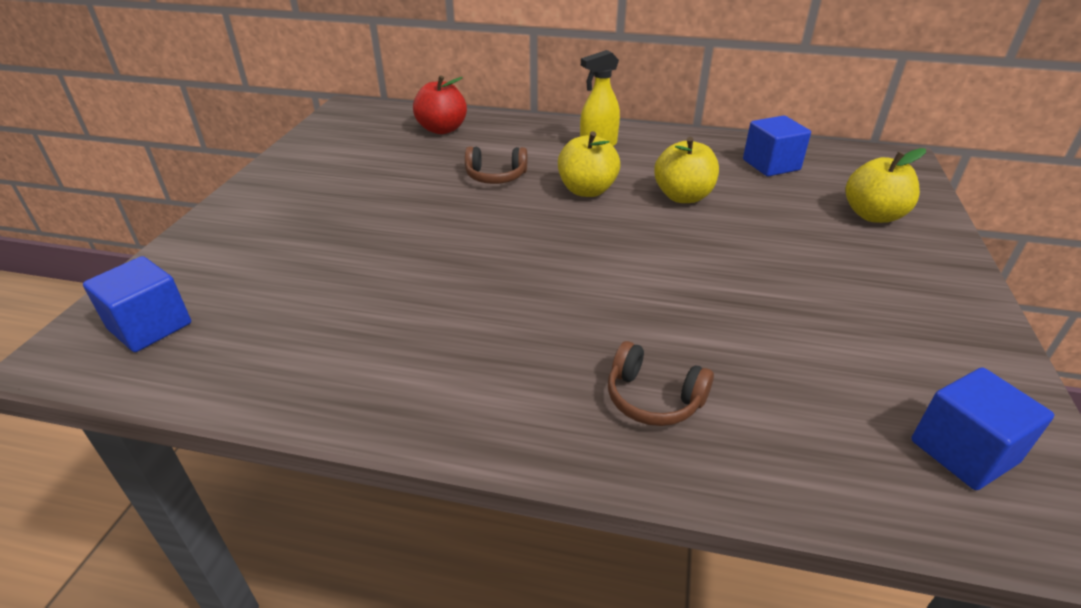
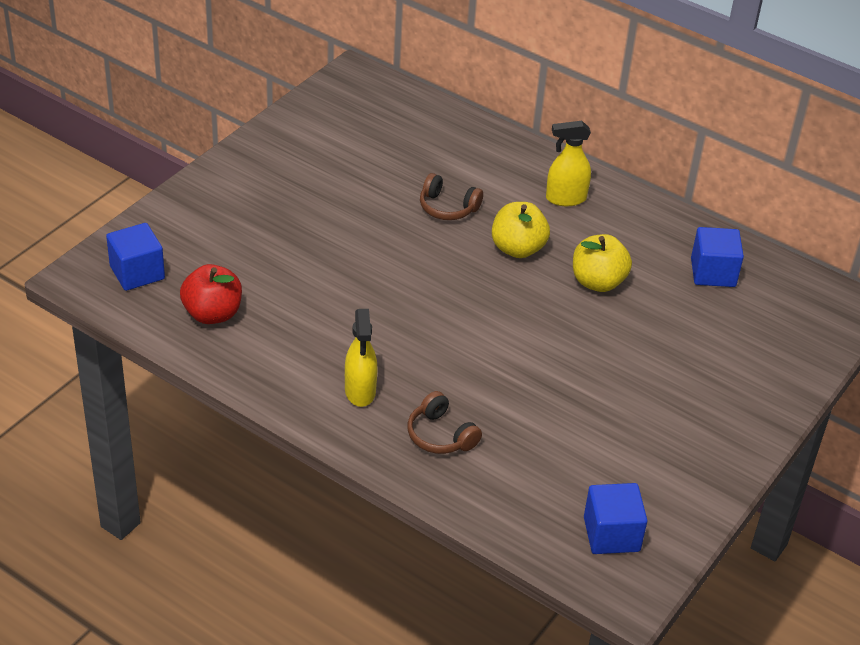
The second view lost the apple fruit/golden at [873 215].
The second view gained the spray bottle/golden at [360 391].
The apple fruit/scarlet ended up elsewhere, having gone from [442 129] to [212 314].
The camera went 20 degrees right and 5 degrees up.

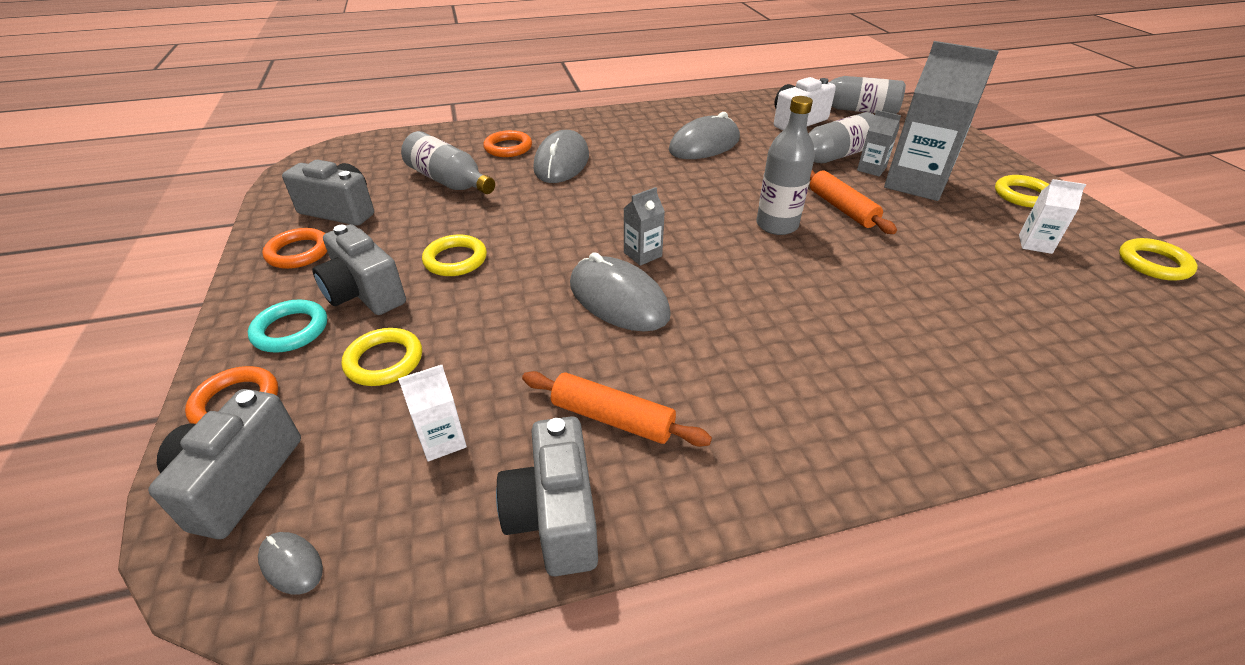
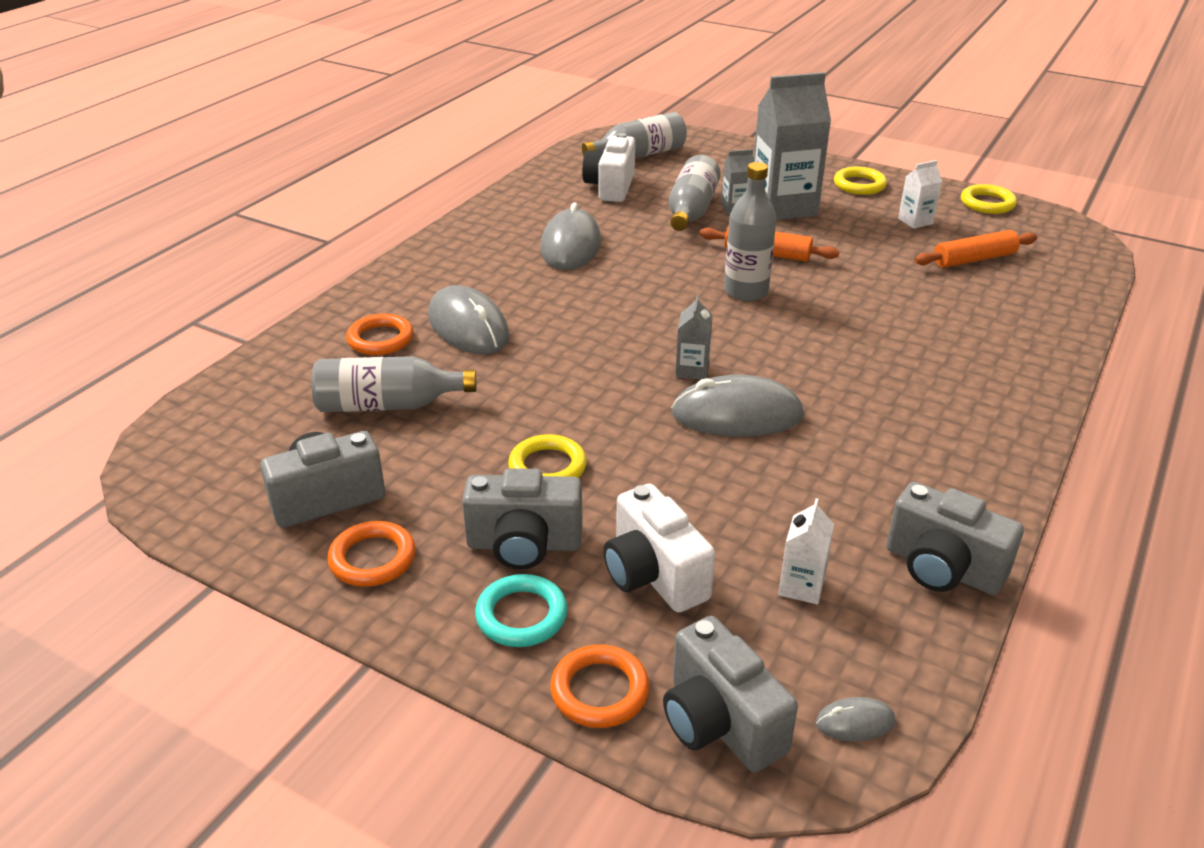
The rolling pin/orange ended up elsewhere, having gone from [612 418] to [974 259].
Where the ring/golden stood at [384 361], the photo camera/snow-white came to stand at [653 575].
The camera went 45 degrees left and 5 degrees down.

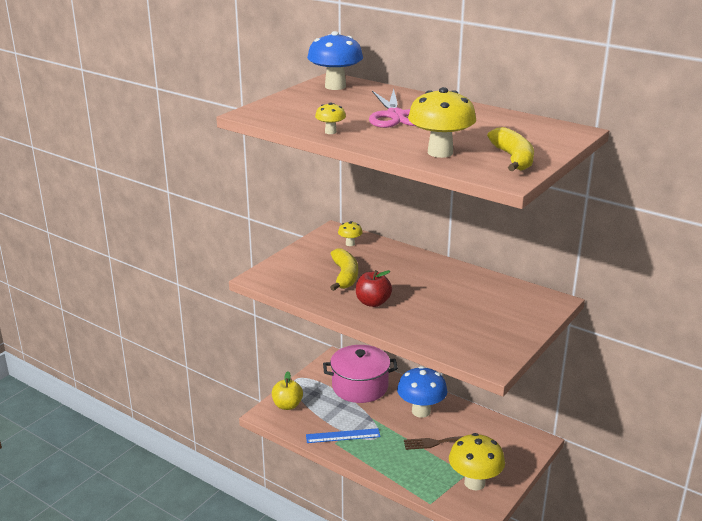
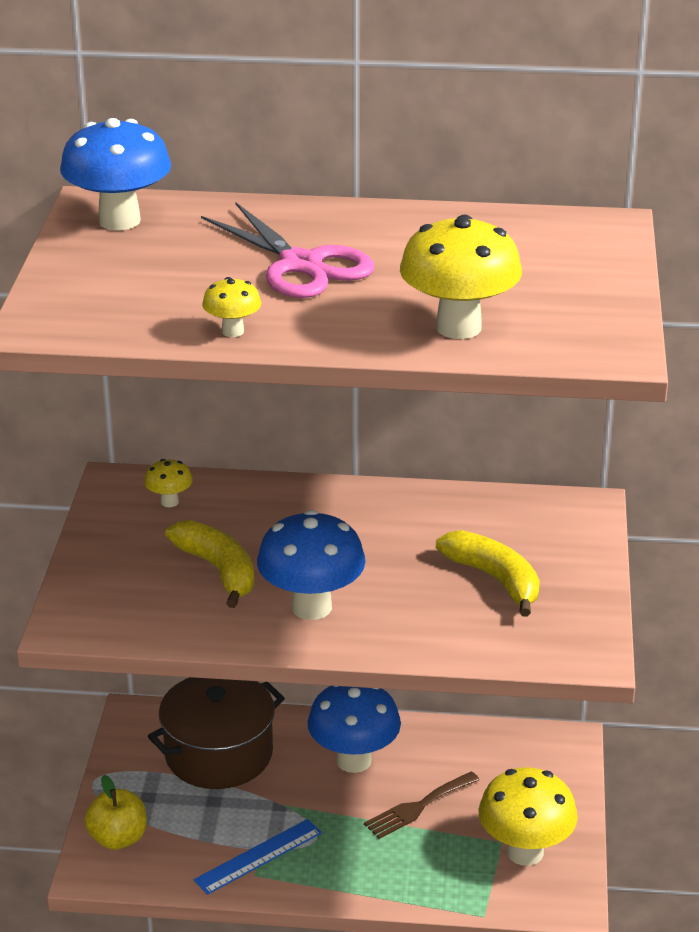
The banana/golden ended up elsewhere, having gone from [513 159] to [495 579].
Where the apple fruit/scarlet stood at [373 302], the fungus/blue came to stand at [311 607].
What was the stockpot/rosy at [360 387] turned into the stockpot/dark brown at [219 754].
The camera went 30 degrees left and 5 degrees up.

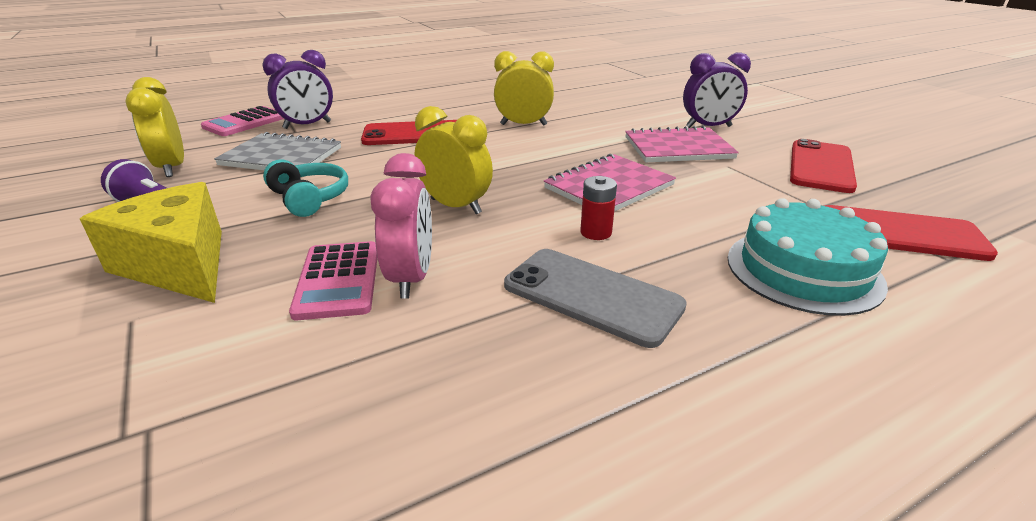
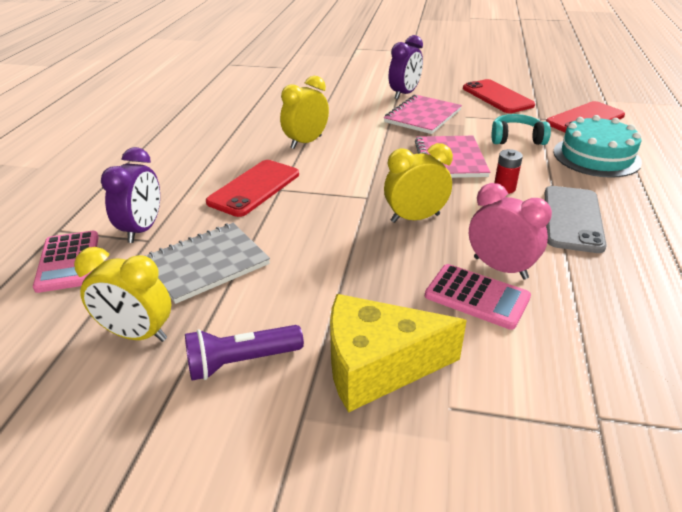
The headset/teal ended up elsewhere, having gone from [309 198] to [516 139].
The mobile phone/gray at [592 296] ended up facing another way, 60 degrees counterclockwise from before.
The camera went 50 degrees left and 5 degrees up.

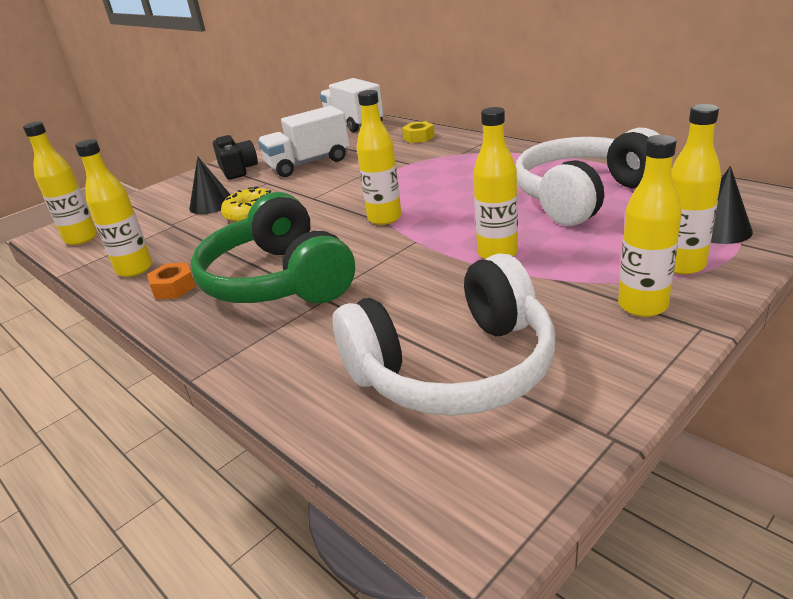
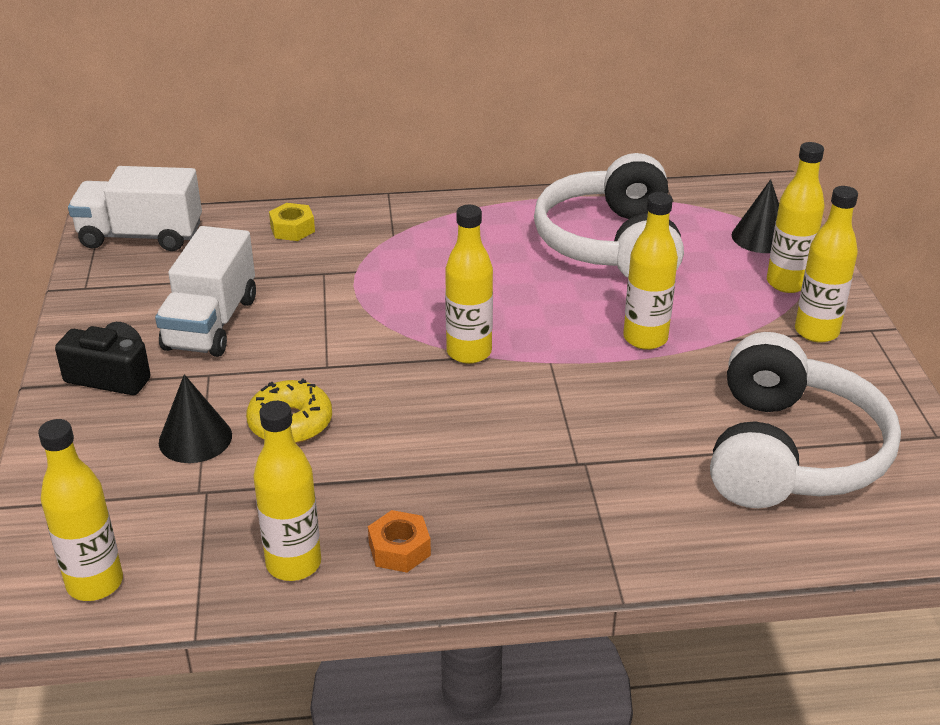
The second view lost the headset/leaf-green at [278 280].
The camera went 55 degrees left and 5 degrees up.

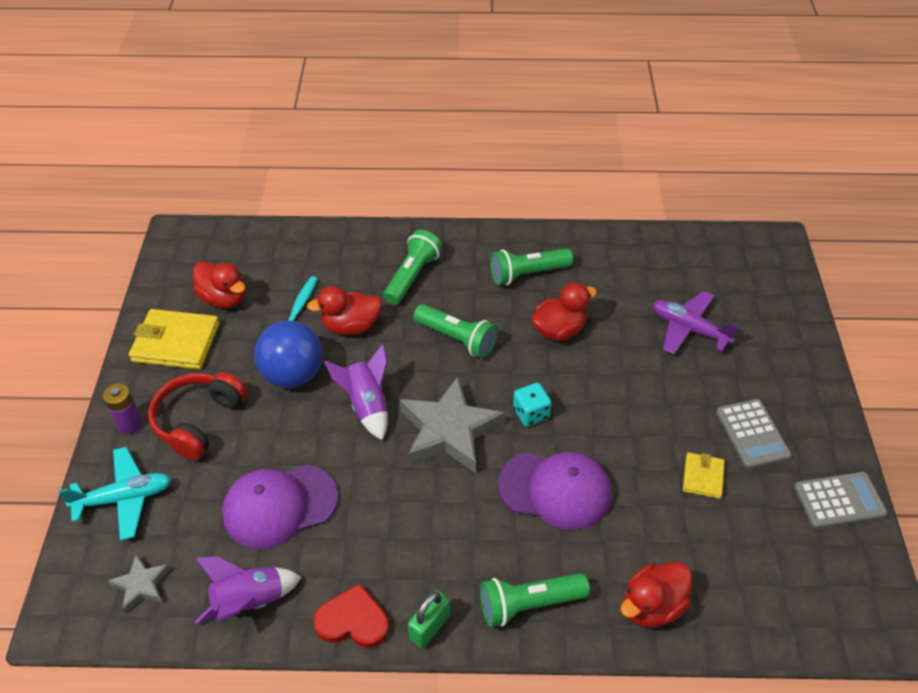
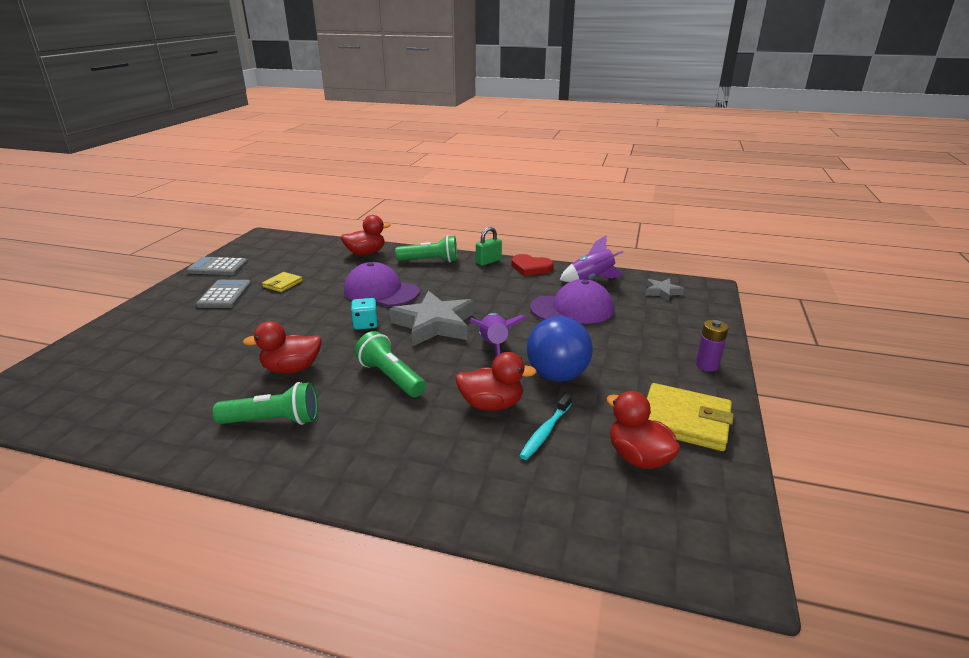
The second view lost the toy plane/teal at [124 498].
The second view lost the headset/scarlet at [198 421].
The second view lost the torch/leaf-green at [412 276].
The second view lost the toy plane/violet at [689 329].
The camera went 165 degrees left and 20 degrees down.

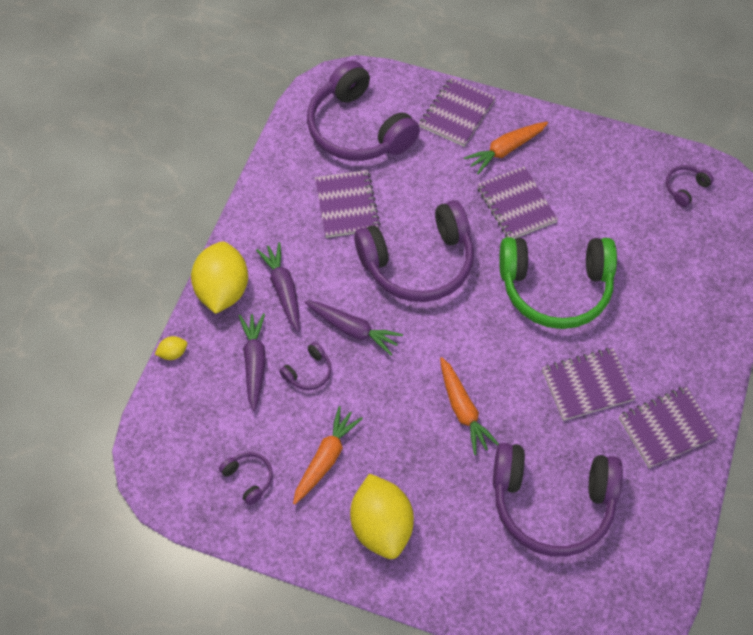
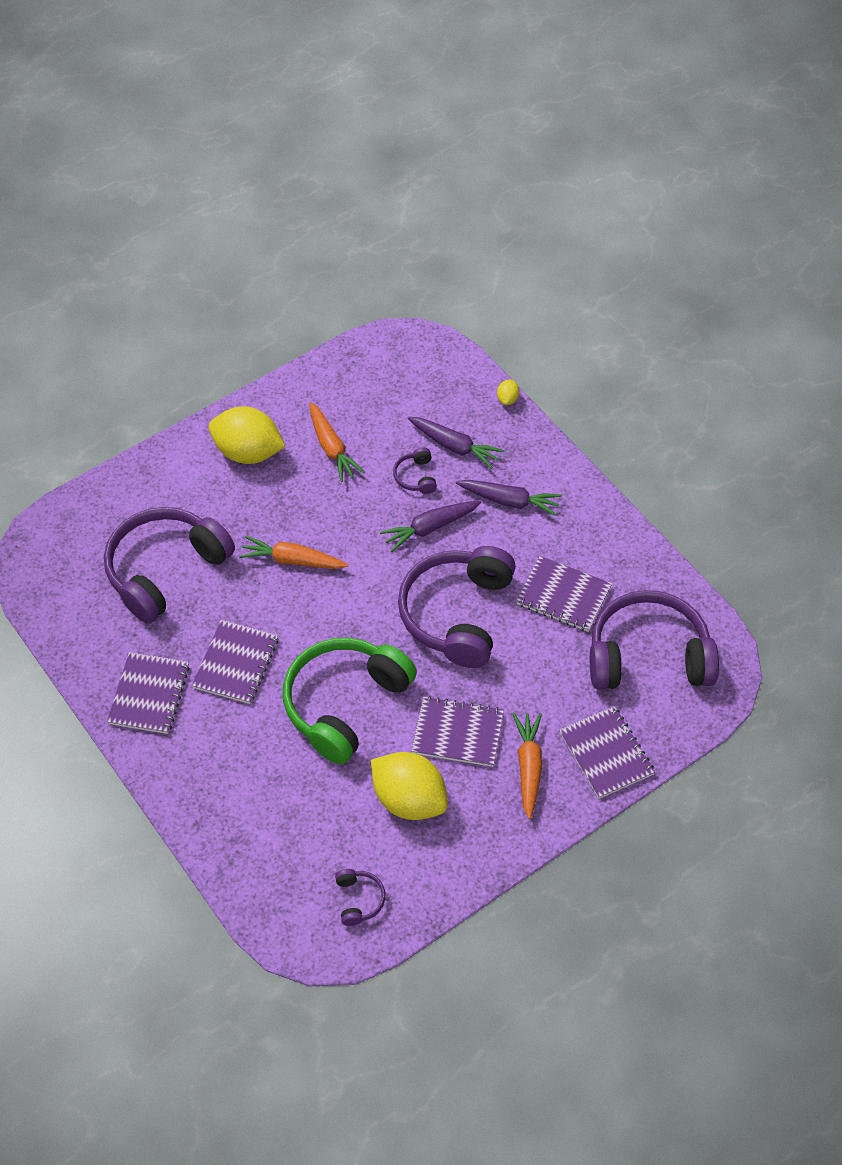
The second view lost the headset/violet at [249 478].
The citrus fruit/golden ended up elsewhere, having gone from [222 290] to [409 800].
The camera went 125 degrees right and 5 degrees down.

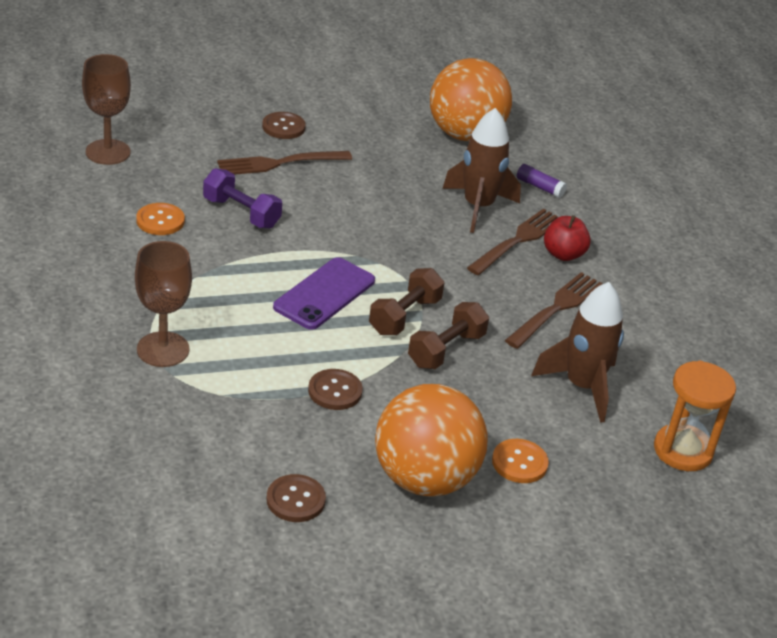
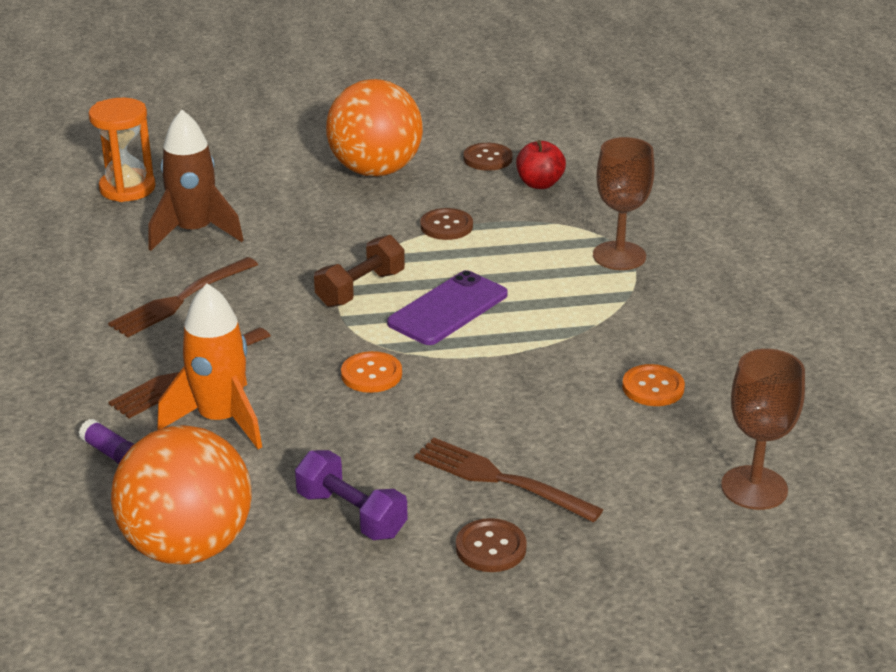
The second view lost the hand weight/dark brown at [446 350].
The hand weight/violet ended up elsewhere, having gone from [241 213] to [351 514].
The button/orange ended up elsewhere, having gone from [519 463] to [371 374].
The apple fruit/scarlet ended up elsewhere, having gone from [563 254] to [539 184].
What was the toy rocket/dark brown at [478 207] turned into the toy rocket/orange at [221 420].
The fork/dark brown at [279 163] ended up facing another way, 135 degrees counterclockwise from before.
The camera went 170 degrees left and 5 degrees down.

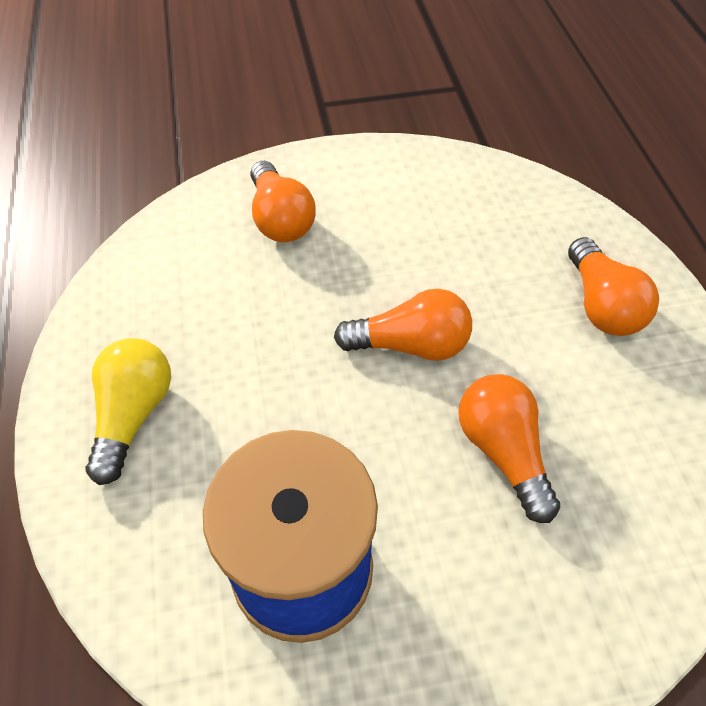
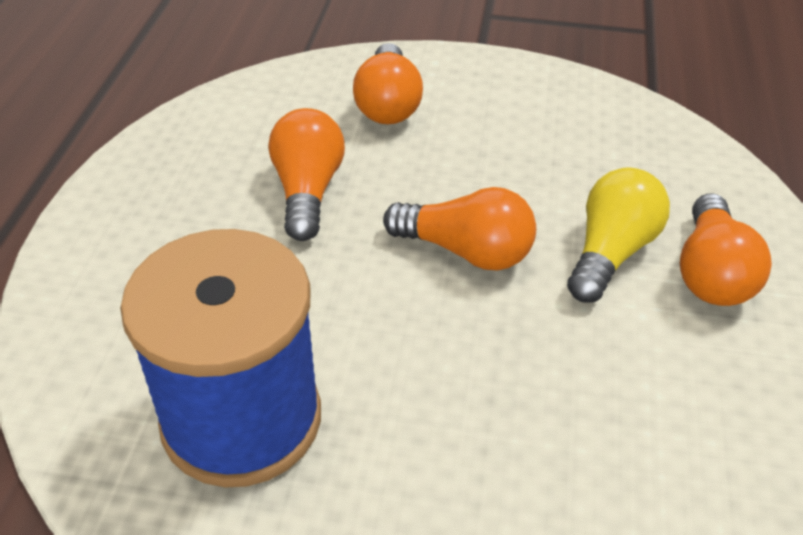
The bulb/golden ended up elsewhere, having gone from [133 414] to [610 252].
The bulb/orange ended up elsewhere, having gone from [502 451] to [307 191].
The camera went 20 degrees right and 10 degrees down.

